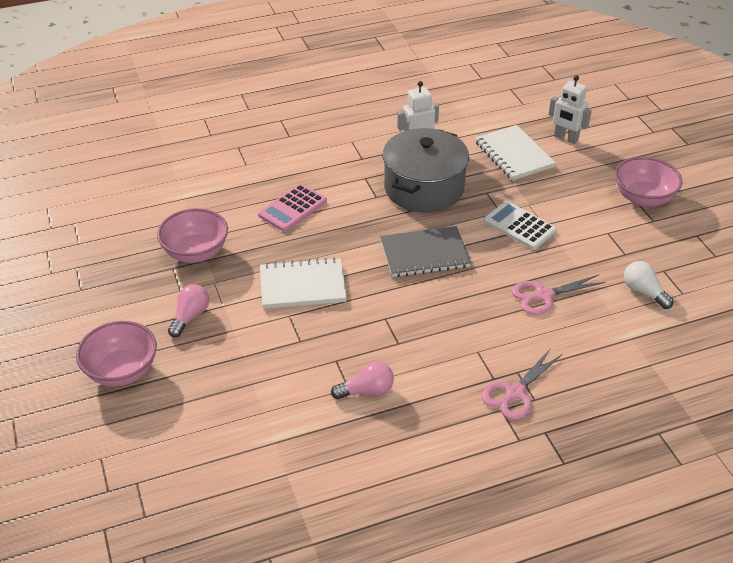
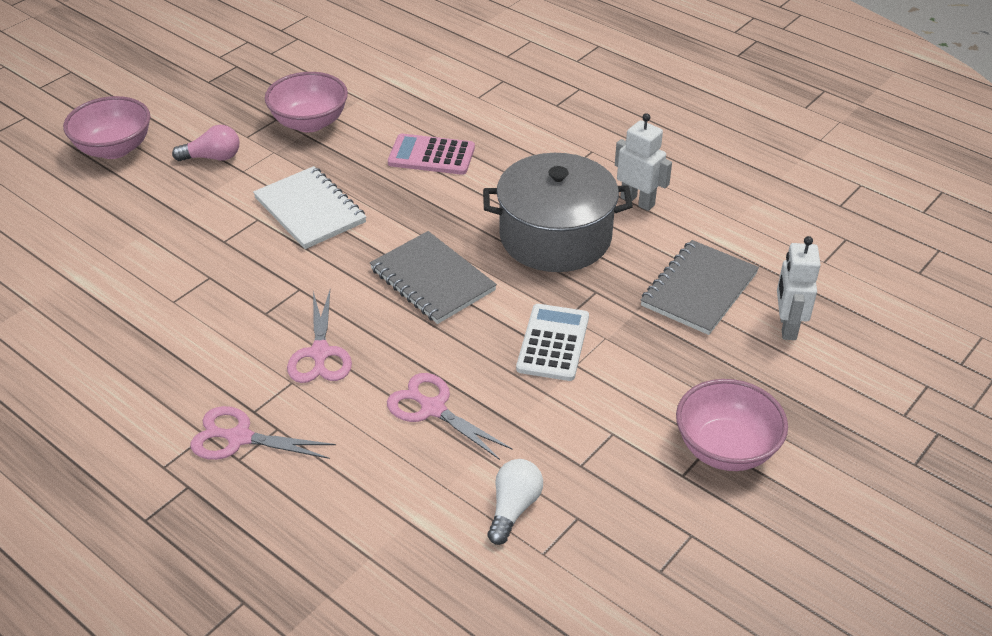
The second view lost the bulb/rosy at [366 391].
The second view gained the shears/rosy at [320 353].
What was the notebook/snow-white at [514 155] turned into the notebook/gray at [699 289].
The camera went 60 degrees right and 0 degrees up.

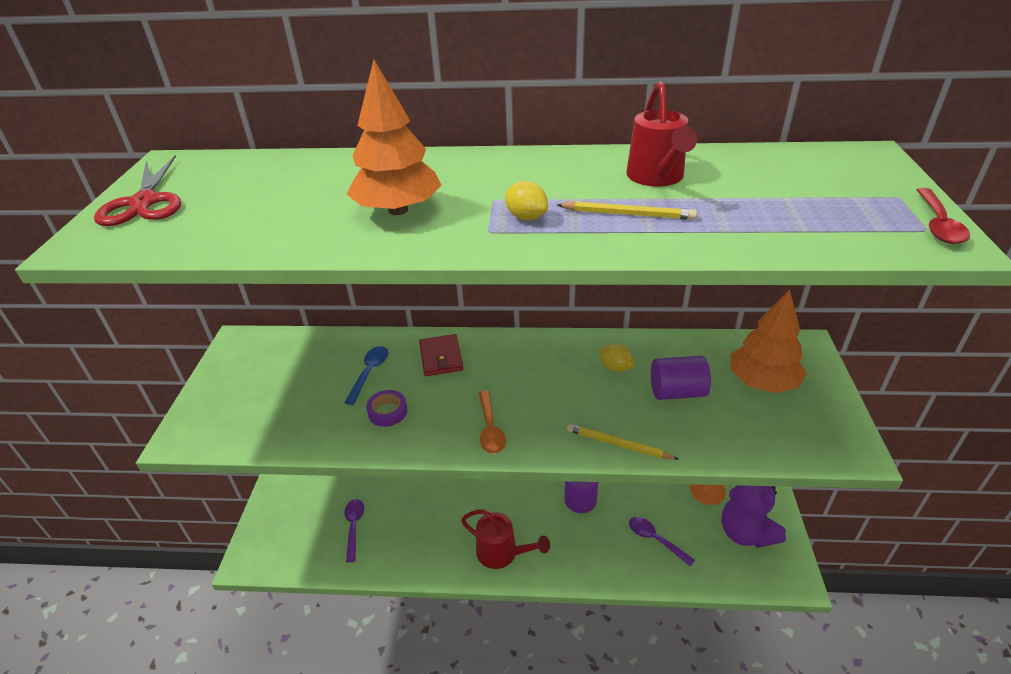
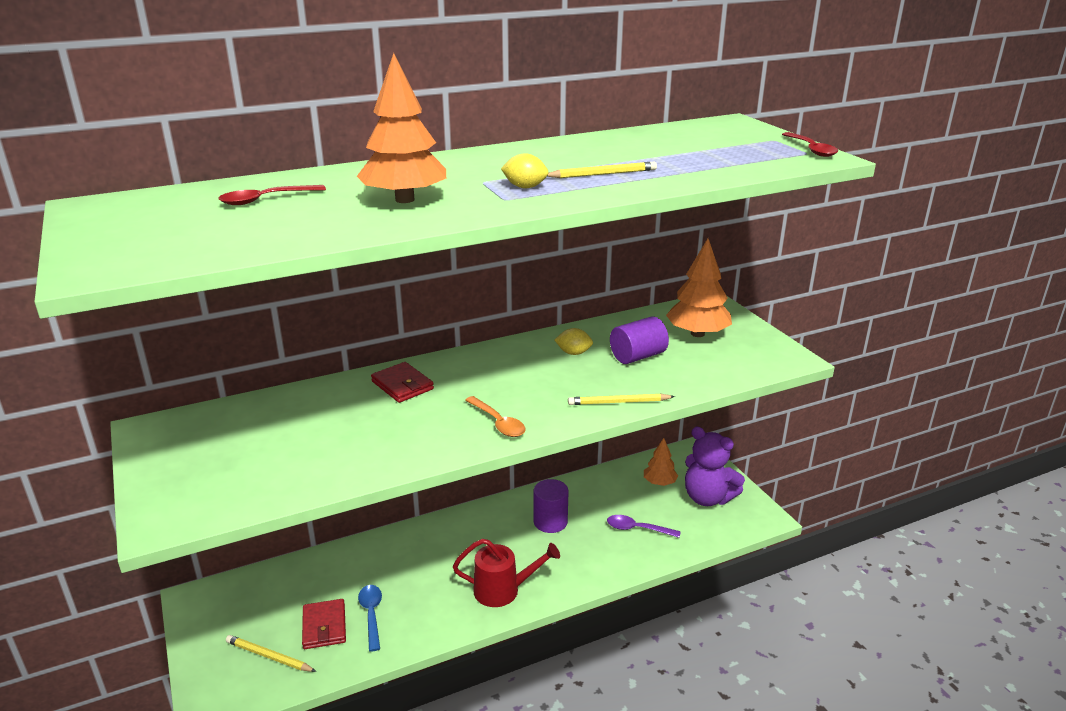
The second view lost the shears/scarlet at [144 202].
The second view lost the sticky tape/violet at [387 412].
The second view lost the watering can/scarlet at [657 178].
The second view gained the spoon/scarlet at [265 200].
The second view gained the pencil/golden at [269 656].
The spoon/blue ended up elsewhere, having gone from [369 373] to [371 614].
Where the spoon/violet stood at [354 526], the billfold/scarlet came to stand at [324 626].
The camera went 30 degrees left and 10 degrees down.

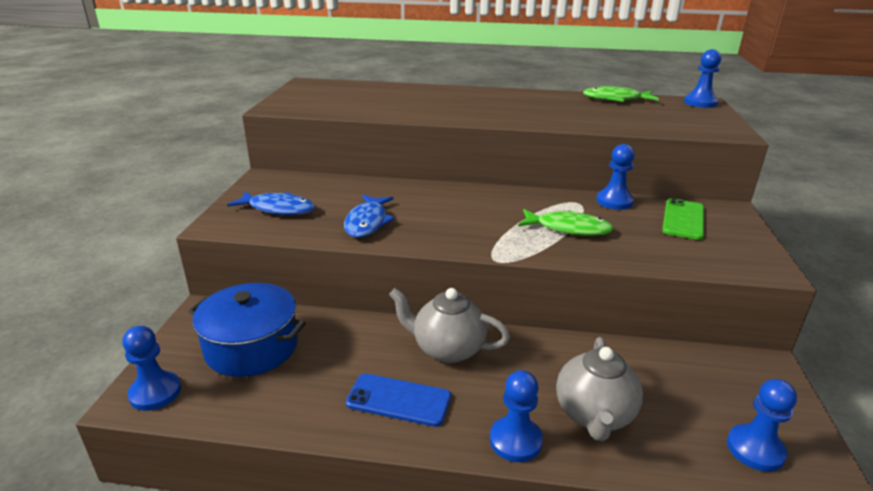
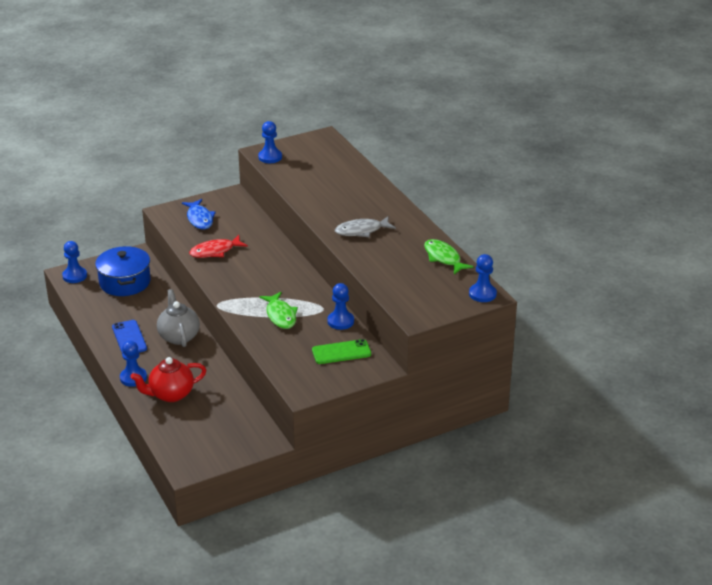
The second view gained the fish/gray at [361 231].
The game pawn/blue ended up elsewhere, having gone from [755 449] to [270 157].
What was the fish/blue at [367 222] turned into the fish/scarlet at [215 251].
What was the tea pot/gray at [594 415] turned into the tea pot/scarlet at [171 394].
The camera went 55 degrees right and 5 degrees up.

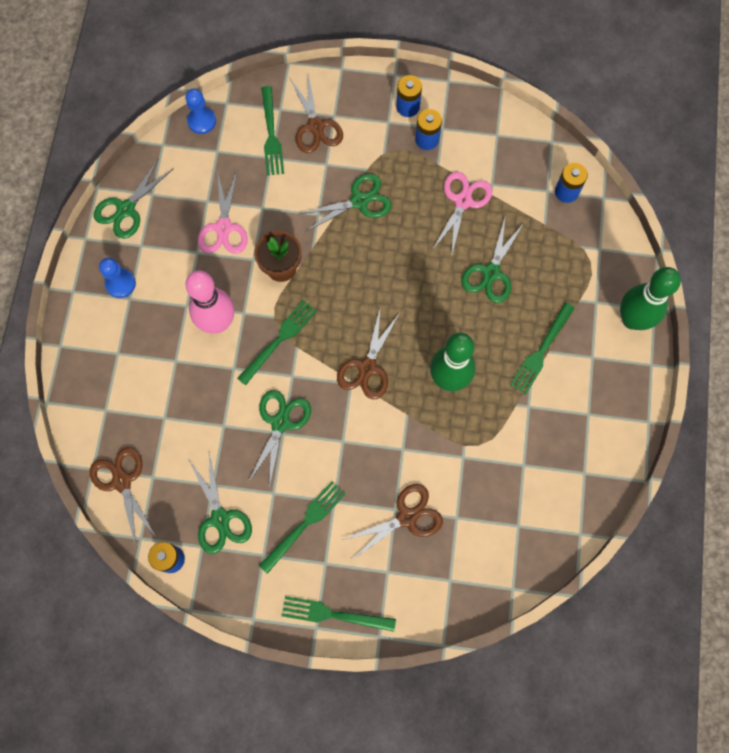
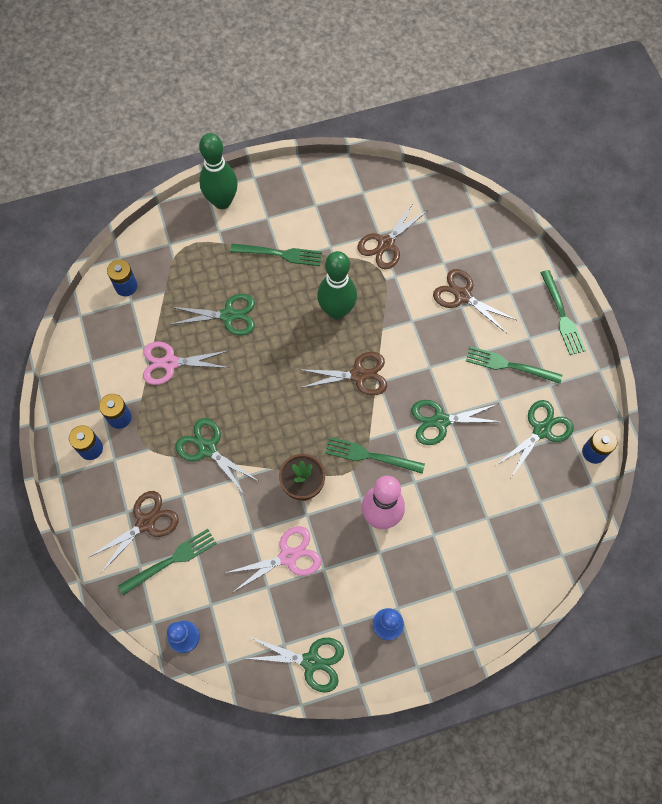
The shears/dark brown ended up elsewhere, having gone from [121 481] to [386 244].
The camera went 115 degrees left and 5 degrees down.

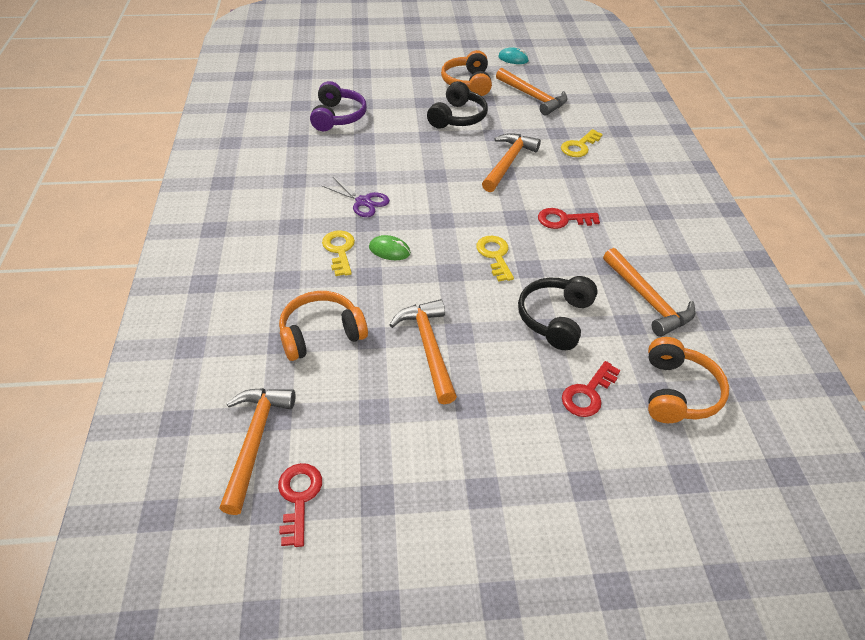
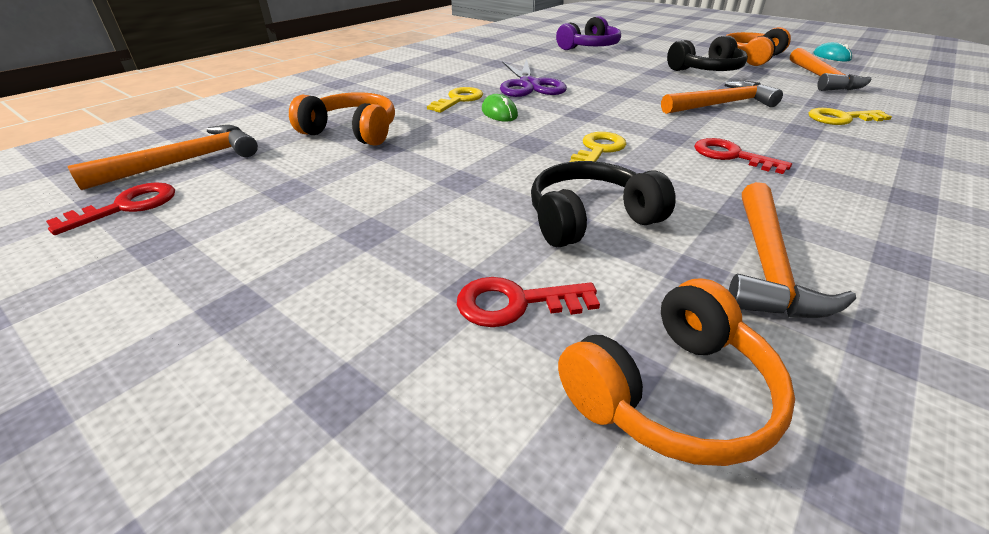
The second view lost the carpenter's hammer/orange at [429 348].
The size of the shears/violet at [363 201] changed by a factor of 1.50.
The camera went 45 degrees right and 10 degrees down.

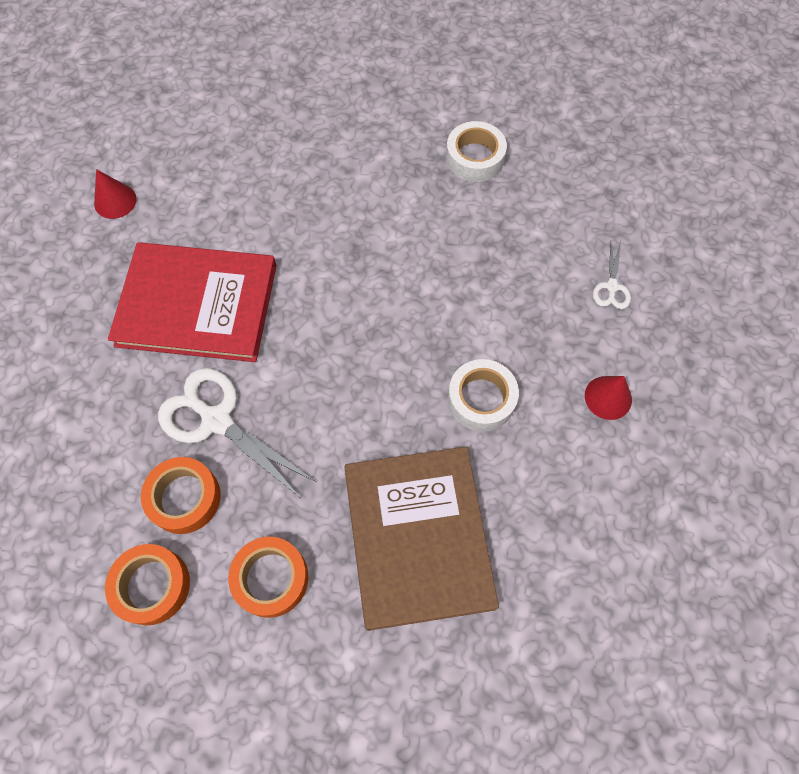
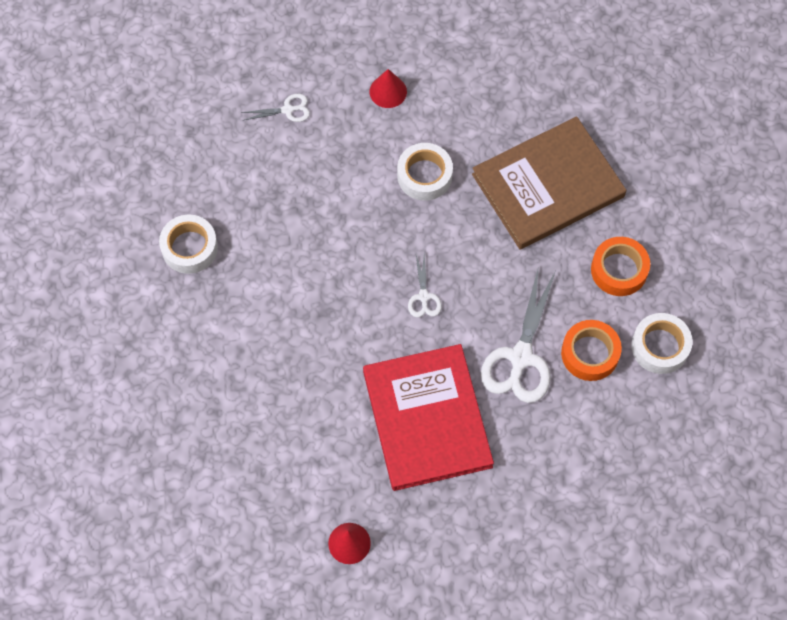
The second view gained the shears/snow-white at [423 297].
What was the sticky tape/orange at [152 586] turned into the sticky tape/snow-white at [660 346].
The camera went 110 degrees left and 0 degrees up.

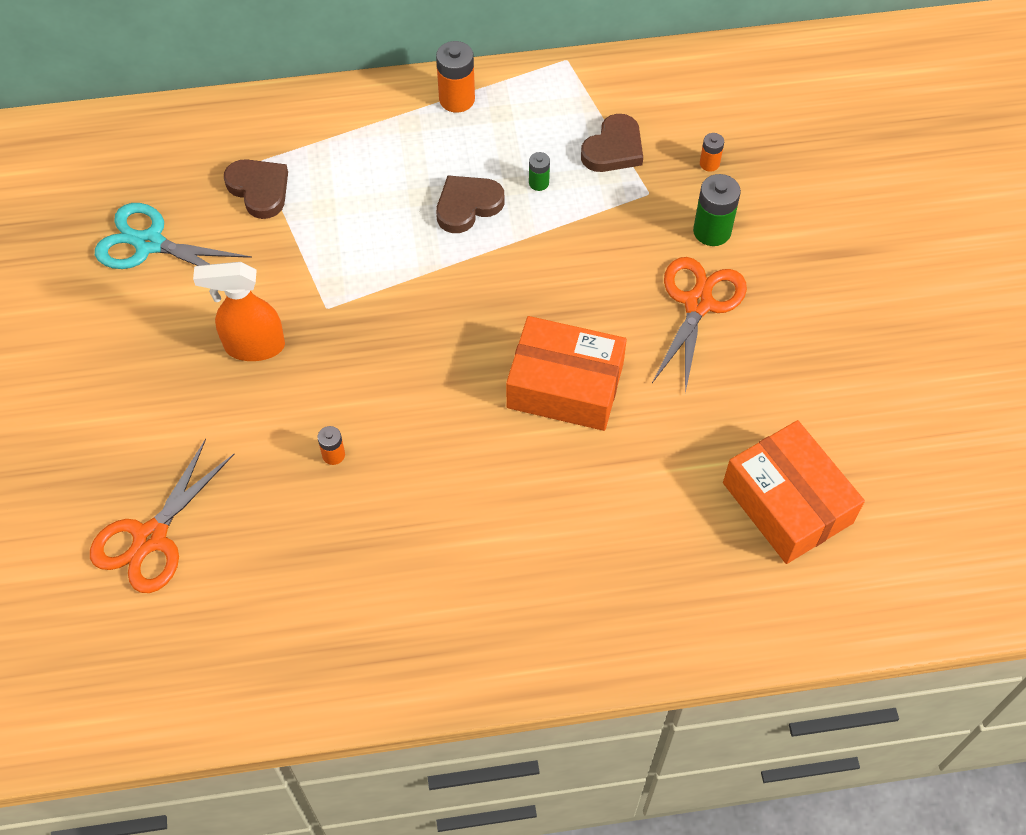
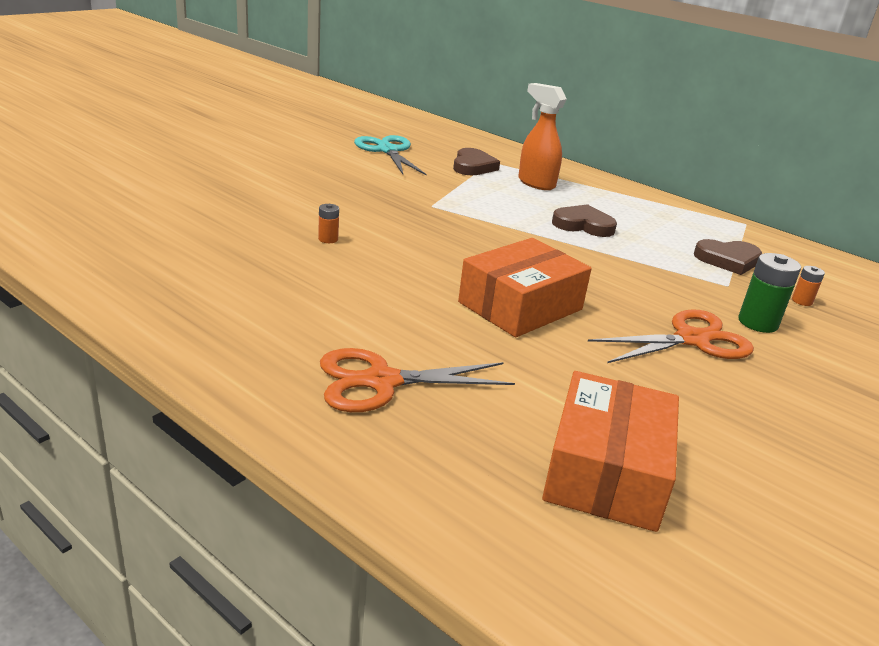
The second view lost the AA battery/orange at [457 99].
The second view lost the AA battery/leaf-green at [539 183].
The shears/orange ended up elsewhere, having gone from [151 538] to [381 382].
The spray bottle/orange ended up elsewhere, having gone from [254 346] to [536 183].
The package/orange at [565 385] ended up facing another way, 75 degrees clockwise from before.
The camera went 45 degrees right and 30 degrees down.

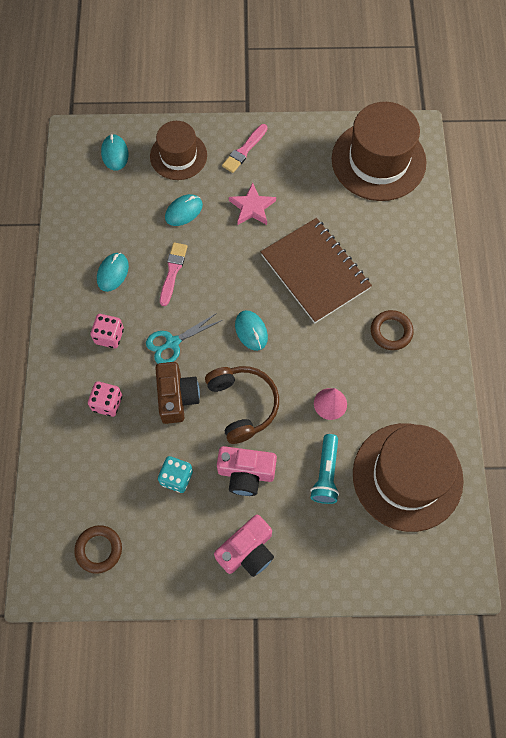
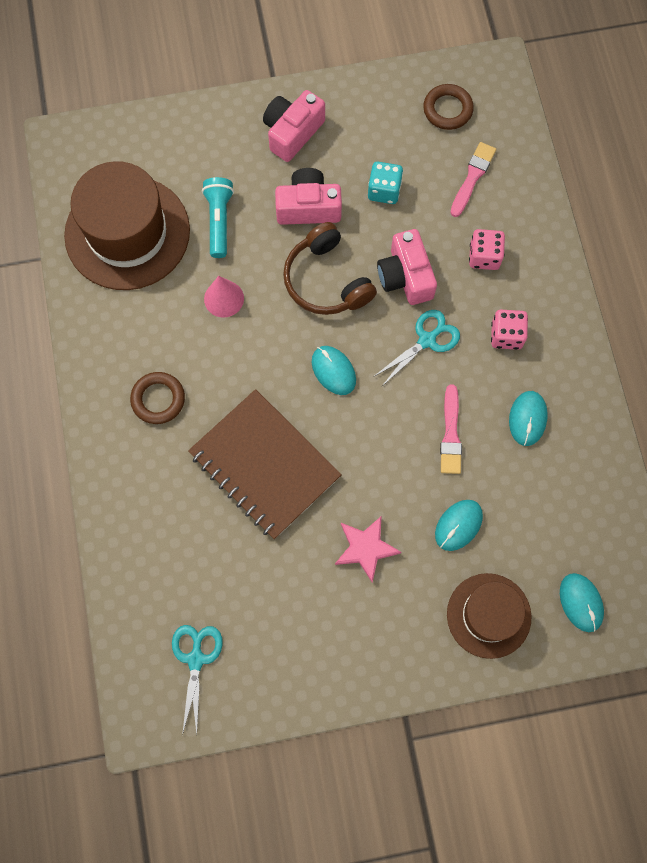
The paint brush/rosy ended up elsewhere, having gone from [244 150] to [472 177].
Where the hat/dark brown stood at [378 161], the shears/teal came to stand at [196 659].
What was the photo camera/dark brown at [177 397] turned into the photo camera/rosy at [405 276].
The camera went 170 degrees right and 5 degrees up.

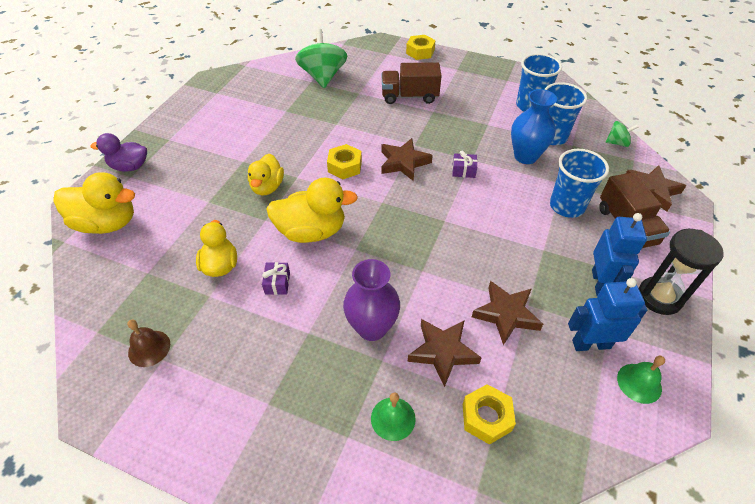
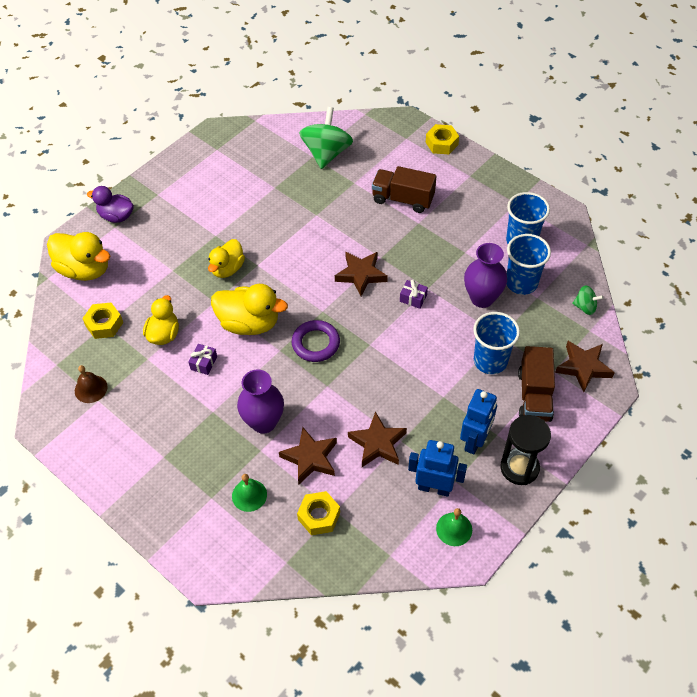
The second view gained the ring/violet at [316 343].
The hex nut/golden ended up elsewhere, having gone from [344 166] to [104 324].
What was the flower vase/blue at [525 156] turned into the flower vase/violet at [482 298].
The camera went 20 degrees right and 5 degrees up.

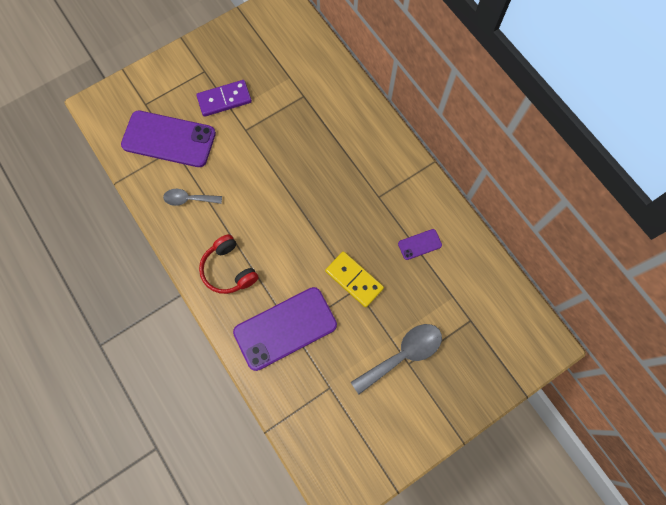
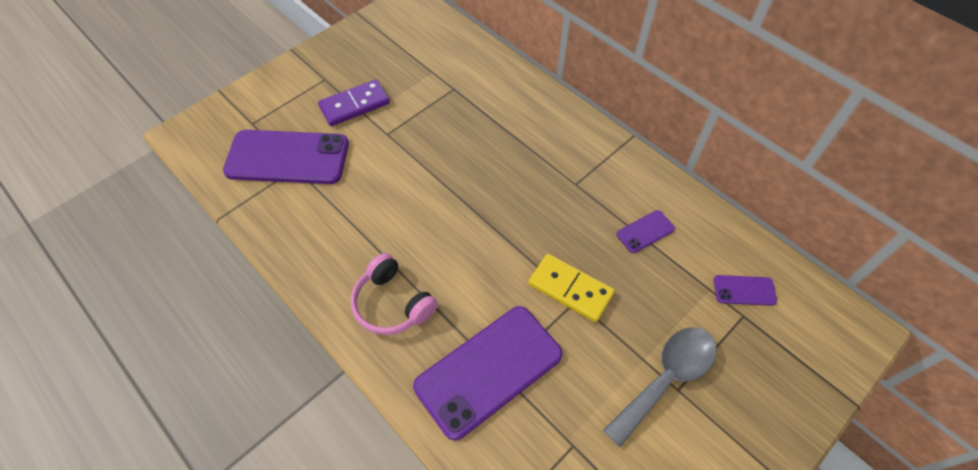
The second view lost the spoon/gray at [189 199].
The second view gained the mobile phone/violet at [744 290].
What was the headset/scarlet at [229 269] turned into the headset/rosy at [392 304].
The camera went 10 degrees left and 15 degrees down.

